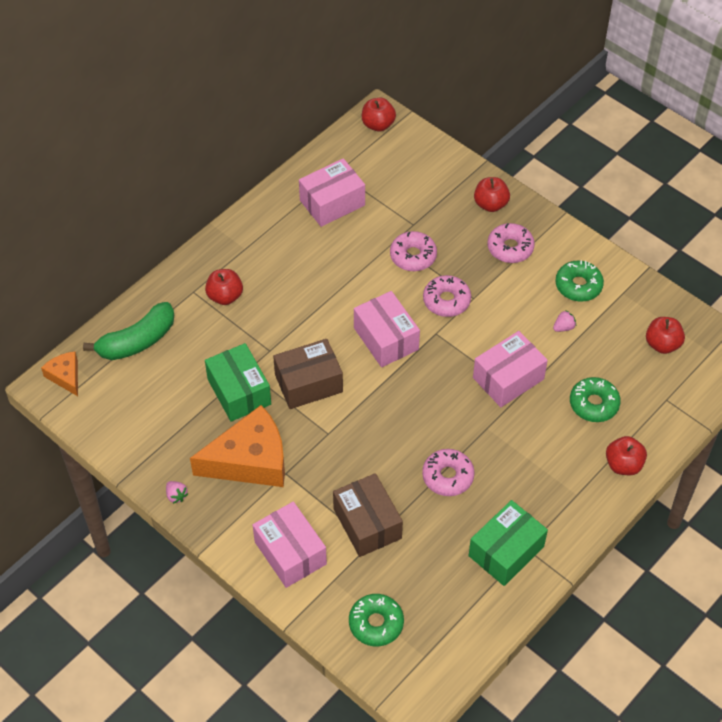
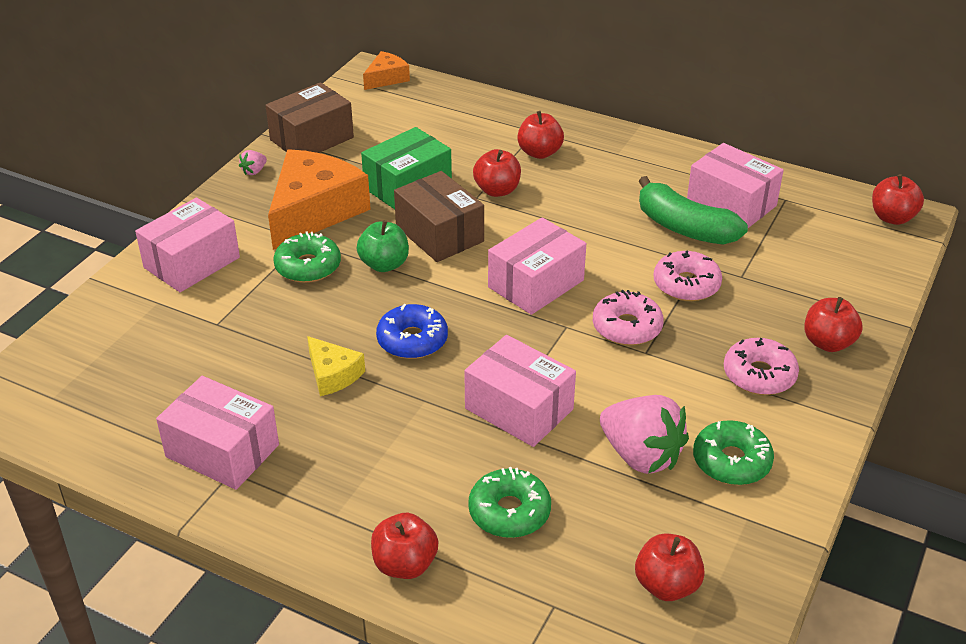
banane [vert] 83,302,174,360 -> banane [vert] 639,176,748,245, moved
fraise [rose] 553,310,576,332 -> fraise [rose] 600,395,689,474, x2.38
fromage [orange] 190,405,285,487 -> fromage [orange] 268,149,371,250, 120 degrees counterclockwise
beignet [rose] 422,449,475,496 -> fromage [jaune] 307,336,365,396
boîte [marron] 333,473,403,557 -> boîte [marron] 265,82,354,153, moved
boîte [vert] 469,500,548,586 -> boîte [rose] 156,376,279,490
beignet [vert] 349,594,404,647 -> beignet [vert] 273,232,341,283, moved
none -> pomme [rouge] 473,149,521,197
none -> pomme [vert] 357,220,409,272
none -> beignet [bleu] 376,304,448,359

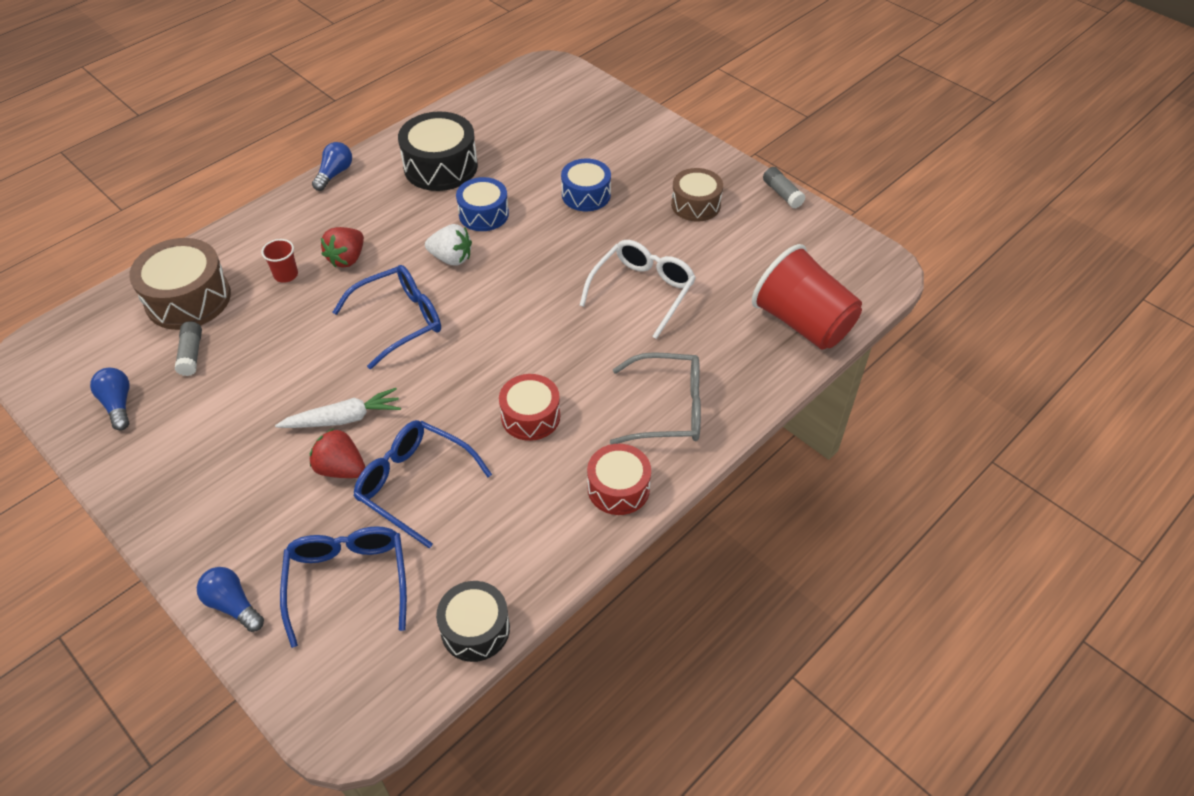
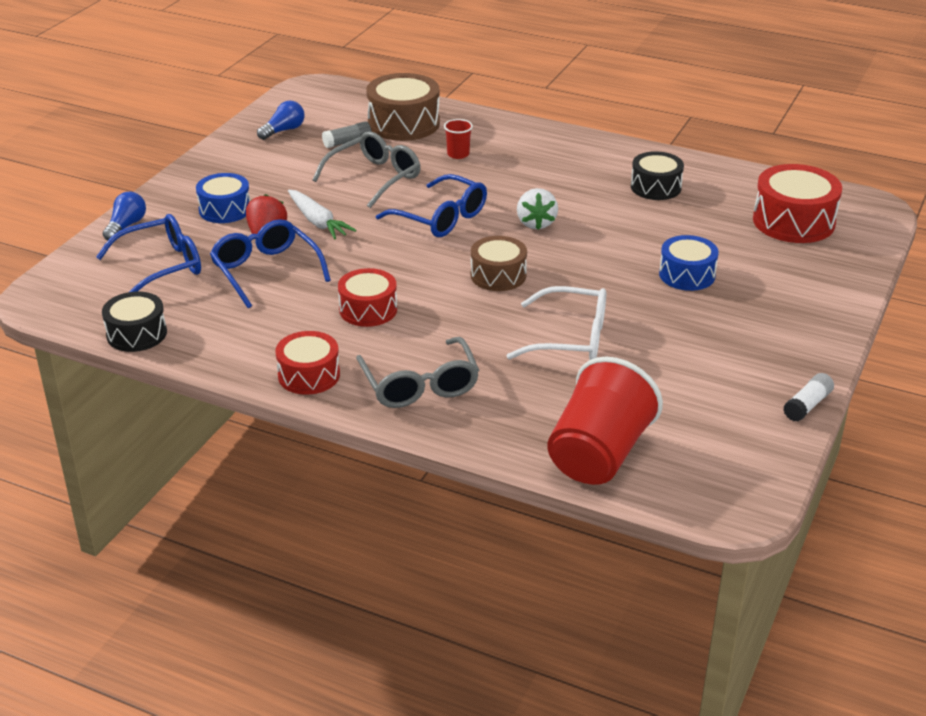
tambour [noir] 398,112,478,191 -> tambour [noir] 631,151,684,200, x0.65
ampoule [bleu] 312,142,352,191 -> none
bâton de colle [gris] 763,167,805,209 -> bâton de colle [blanc] 783,373,834,422
tambour [marron] 671,168,723,222 -> tambour [marron] 471,236,527,291, moved
tambour [bleu] 456,177,509,231 -> tambour [bleu] 196,173,250,223, moved
fraise [rouge] 321,227,364,268 -> none
lunettes [bleu] 354,420,492,549 -> lunettes [bleu] 210,219,331,309, 45 degrees counterclockwise
none -> lunettes [gris] 312,131,421,208
none -> tambour [rouge] 753,164,842,243

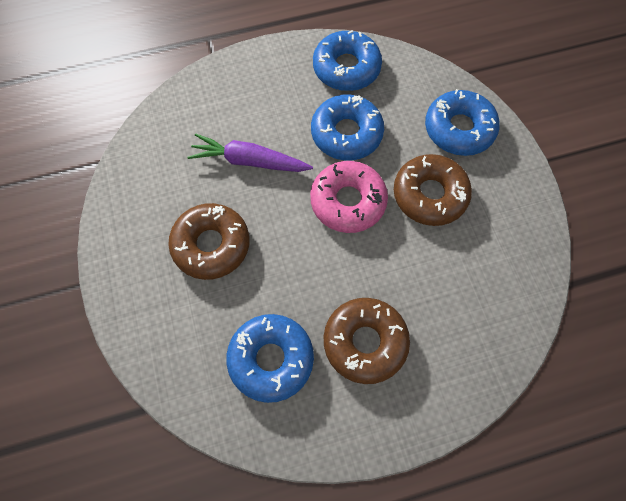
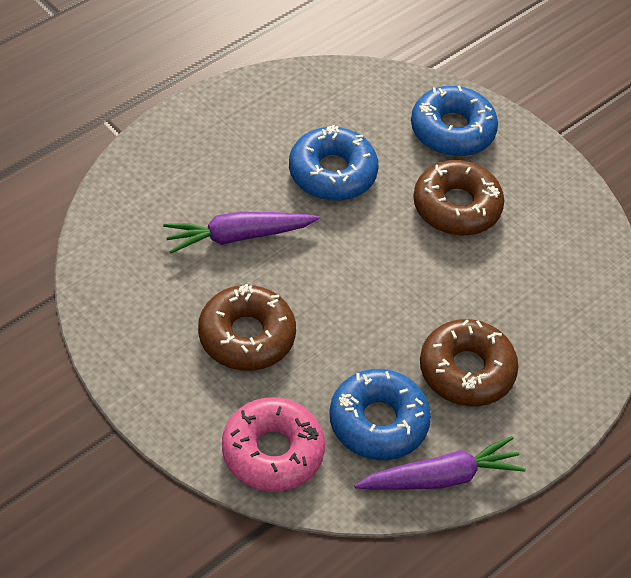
beignet [bleu] 313,30,382,91 -> none
beignet [rose] 310,161,388,233 -> beignet [rose] 222,397,325,492, moved
none -> carotte [violet] 354,436,526,490

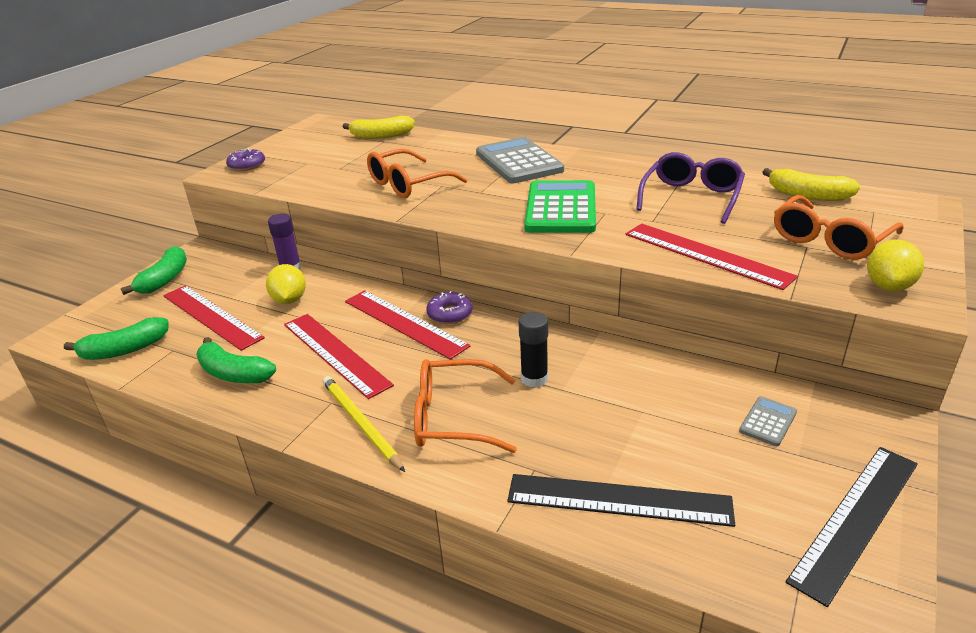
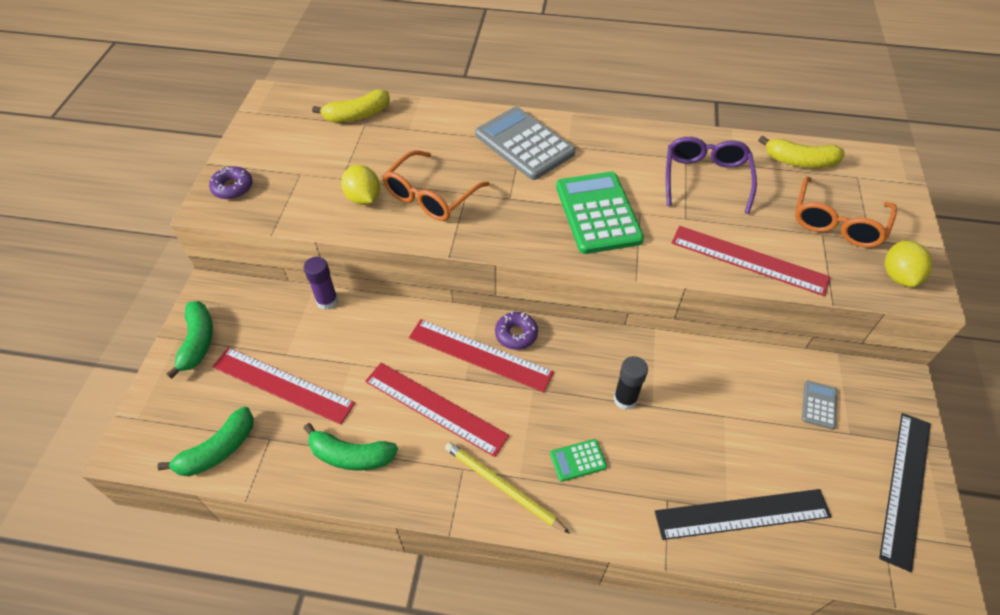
citron [jaune] 266,264,306,304 -> citron [jaune] 341,165,380,205, moved
lunettes [orange] 414,359,517,453 -> calculatrice [vert] 550,439,607,482

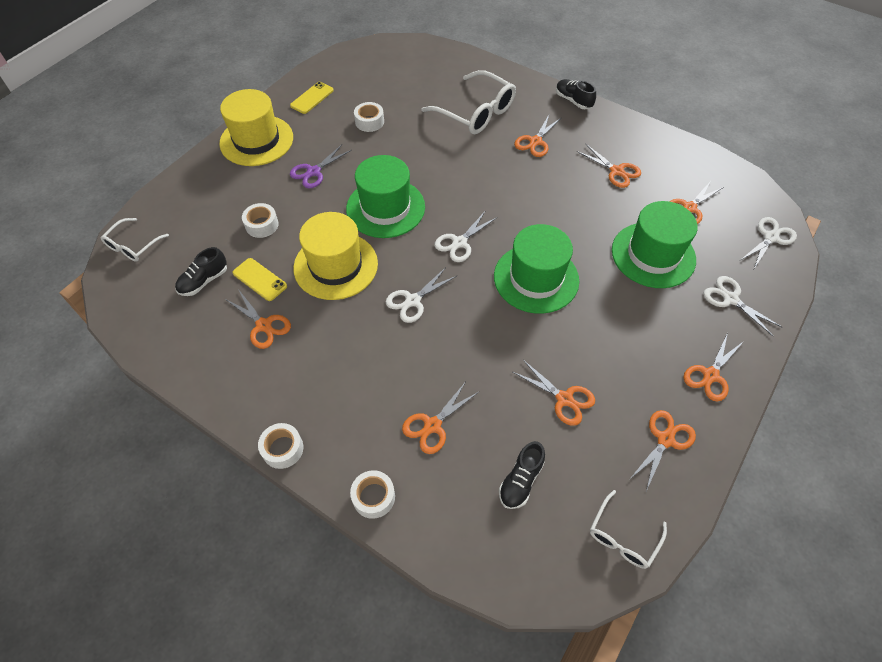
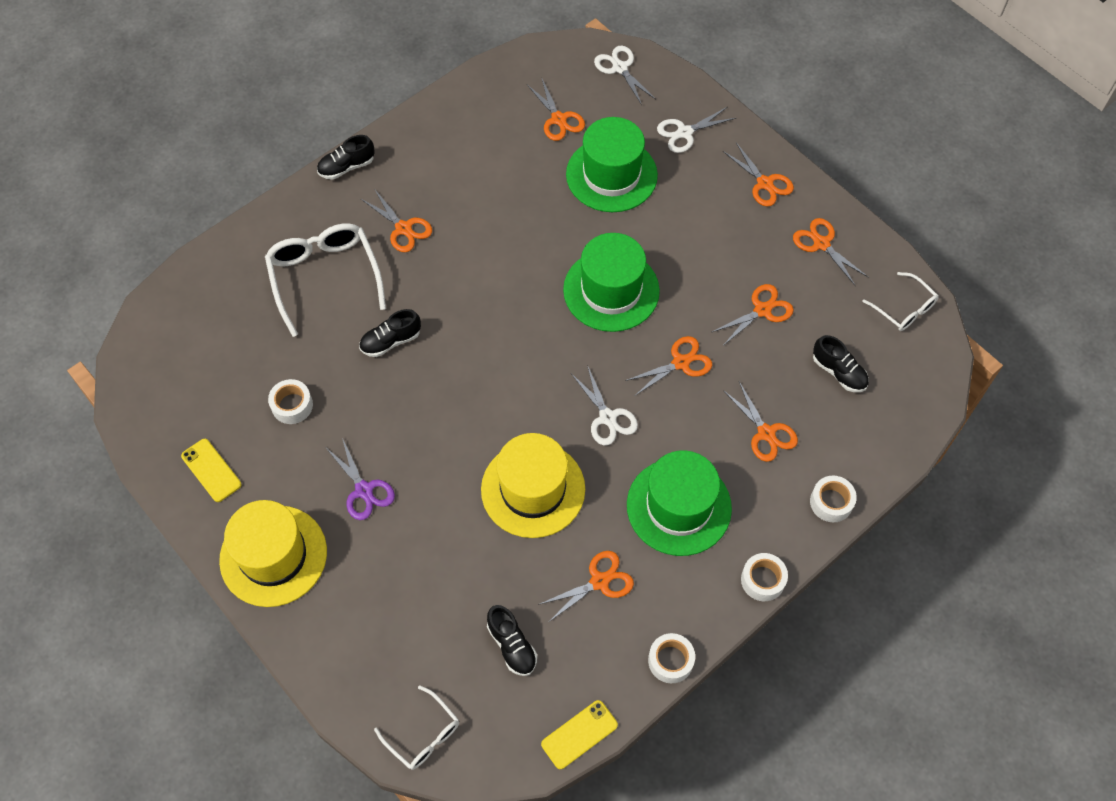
lunettes [blanc] 421,70,516,134 -> lunettes [blanc] 265,223,386,337, 75 degrees counterclockwise
ciseaux [orange] 577,144,641,188 -> ciseaux [orange] 625,336,712,396, moved
chapeau [vert] 346,155,425,238 -> chapeau [vert] 627,450,732,556, moved
ruban adhésif [blanc] 242,203,279,238 -> ruban adhésif [blanc] 648,633,695,683, moved
ciseaux [blanc] 434,210,496,262 -> none
téléphone [jaune] 233,258,287,301 -> téléphone [jaune] 541,700,618,769, moved
none -> chaussure [noir] 359,309,421,357

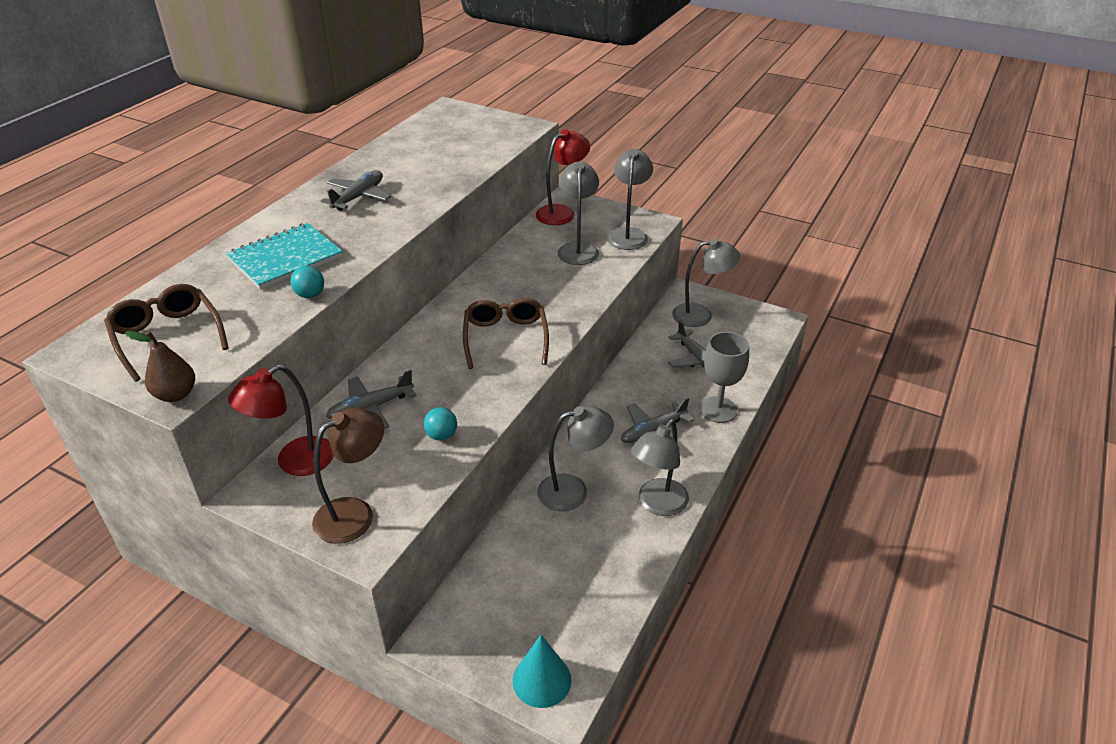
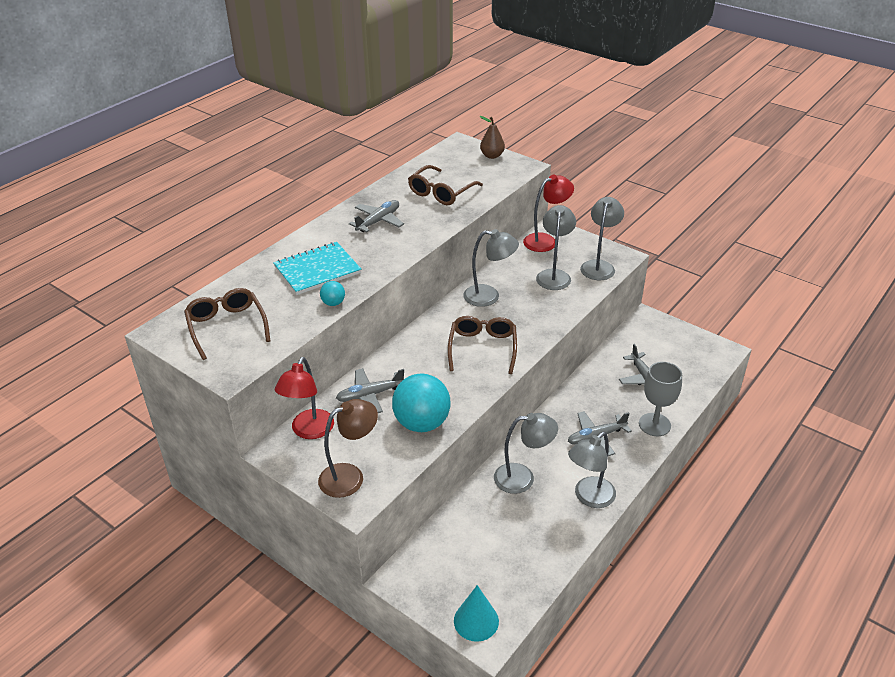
lampe [gris] 672,239,740,327 -> lampe [gris] 463,229,519,307, moved
poire [marron] 125,331,195,402 -> poire [marron] 480,116,505,159, moved
lampe [rouge] 228,365,334,476 -> lampe [rouge] 275,357,334,439, 45 degrees counterclockwise
balle [turquoise] 424,407,457,441 -> balle [turquoise] 392,374,450,432, x2.24
none -> lunettes [marron] 408,165,483,205

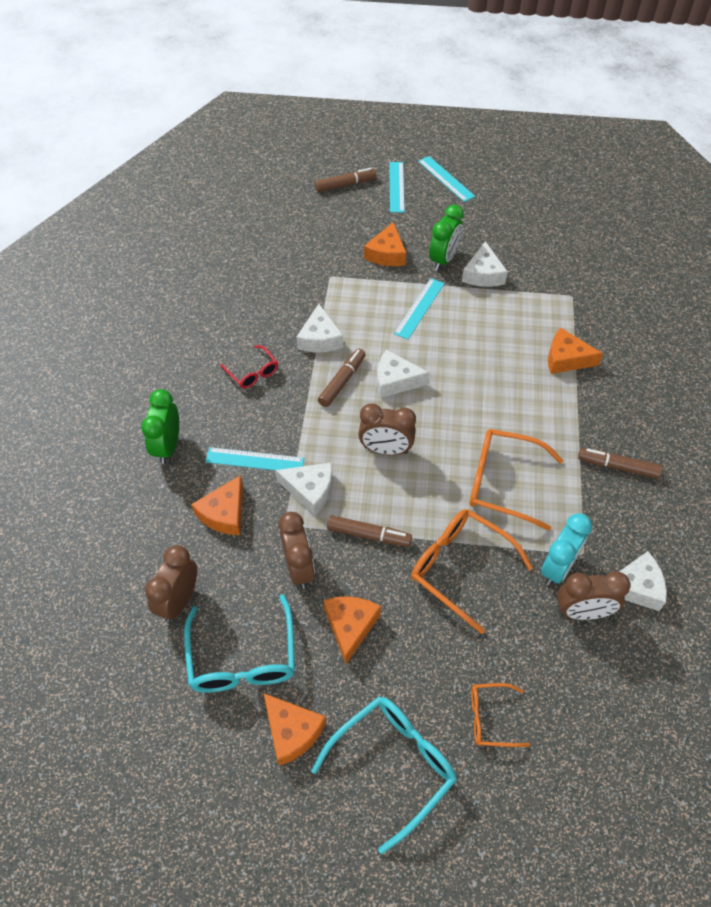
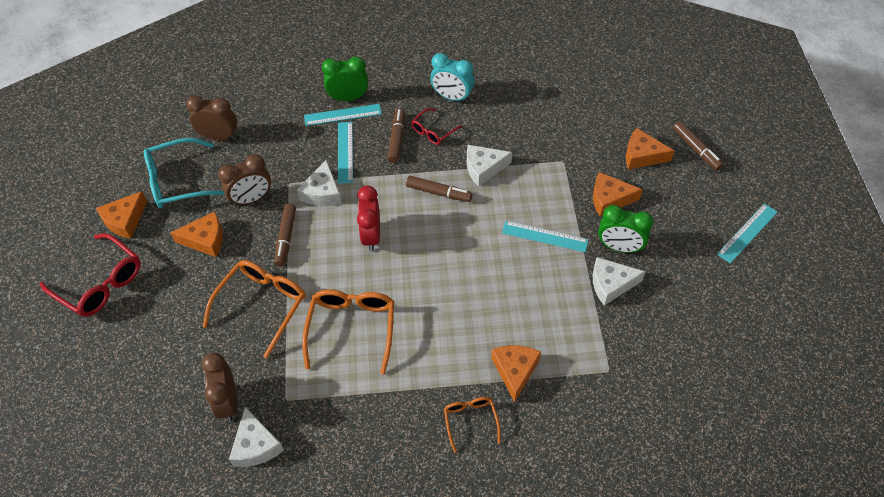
règle [turquoise] 389,162,405,213 -> règle [turquoise] 304,104,382,126, moved
fromage [blanc] 377,350,430,398 -> none
réveil [marron] 358,404,416,455 -> réveil [rouge] 357,186,380,251
feutre [marron] 578,448,663,479 -> feutre [marron] 388,108,405,163, moved
fromage [orange] 191,475,243,535 -> fromage [orange] 626,128,675,169, moved
réveil [turquoise] 541,513,592,586 -> réveil [turquoise] 430,53,474,103, moved
lunettes [orange] 471,683,530,747 -> lunettes [orange] 444,397,501,453, moved
lunettes [turquoise] 311,696,457,854 -> lunettes [rouge] 40,233,141,317

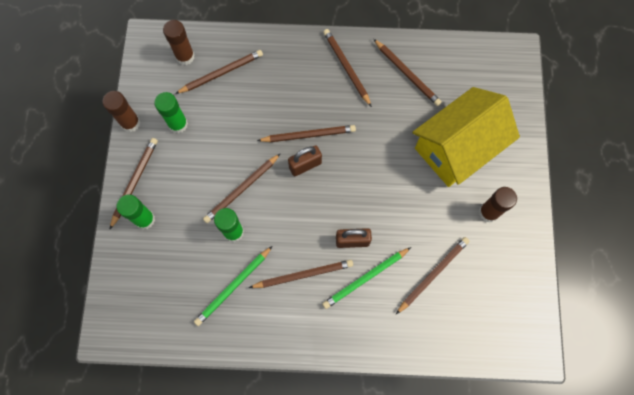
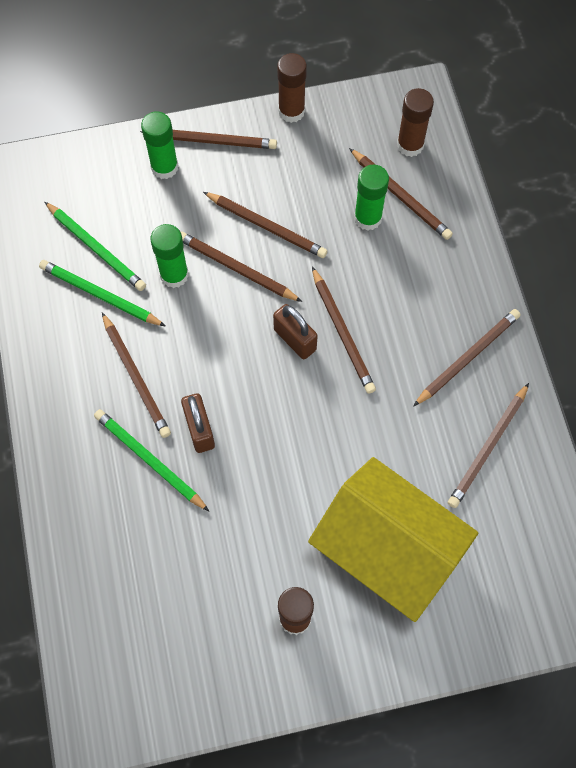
bâton de colle [vert] 154,92,188,134 -> bâton de colle [vert] 354,165,389,231, moved
crayon [marron] 396,237,469,314 -> crayon [marron] 203,192,327,258, moved
none -> crayon [vert] 45,202,146,291

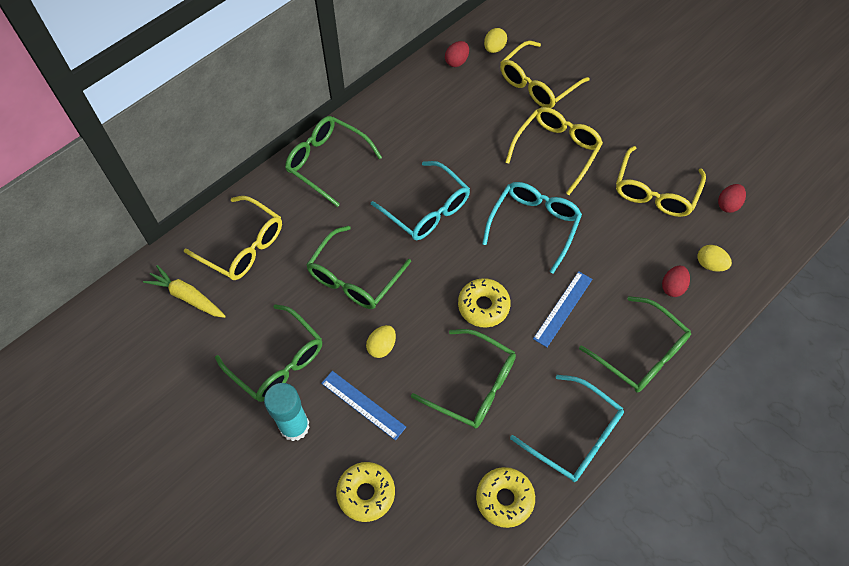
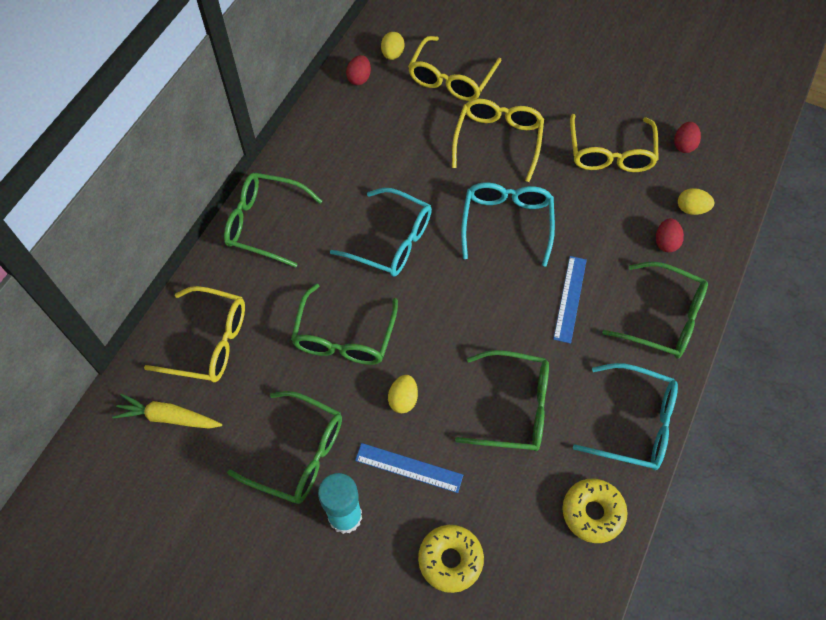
beignet [jaune] 458,278,511,328 -> none

